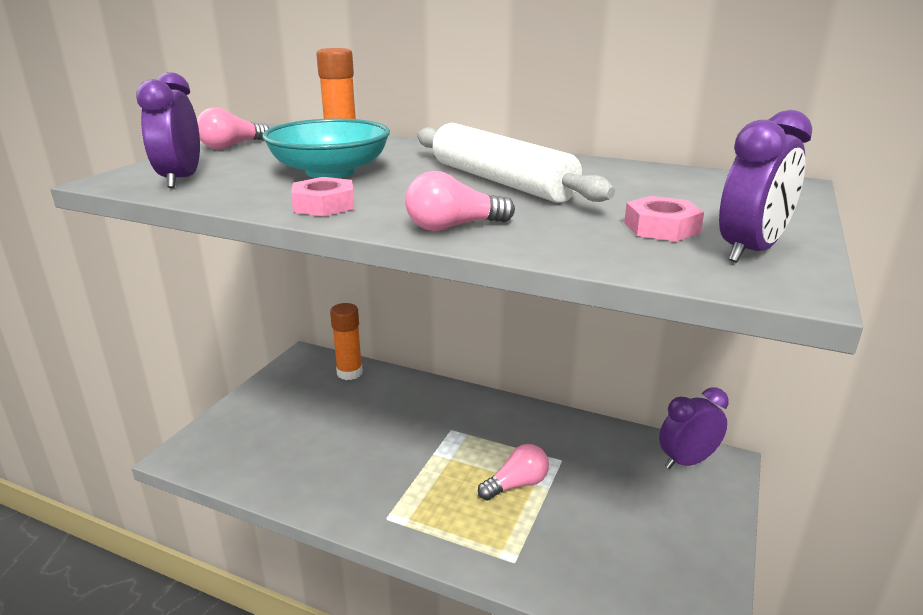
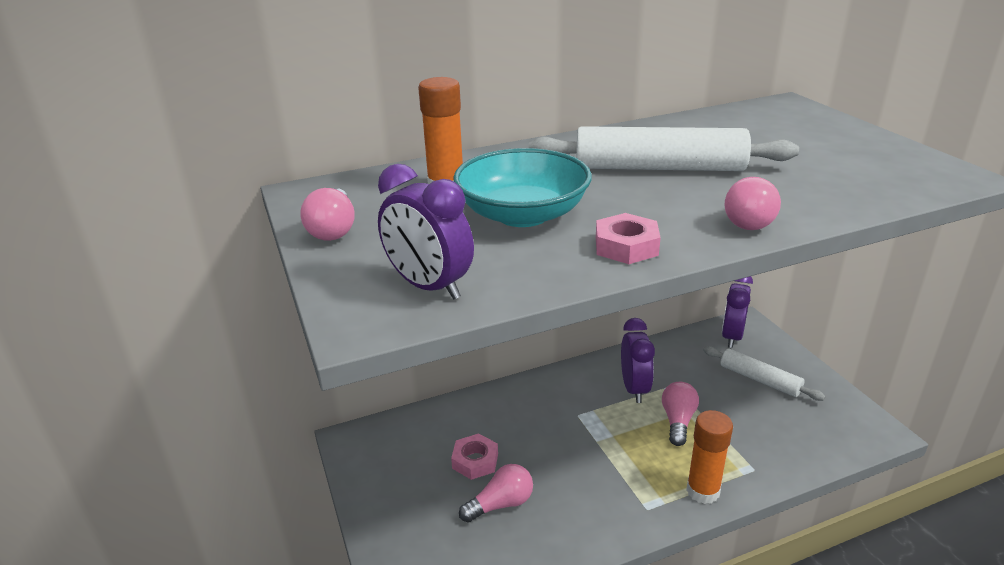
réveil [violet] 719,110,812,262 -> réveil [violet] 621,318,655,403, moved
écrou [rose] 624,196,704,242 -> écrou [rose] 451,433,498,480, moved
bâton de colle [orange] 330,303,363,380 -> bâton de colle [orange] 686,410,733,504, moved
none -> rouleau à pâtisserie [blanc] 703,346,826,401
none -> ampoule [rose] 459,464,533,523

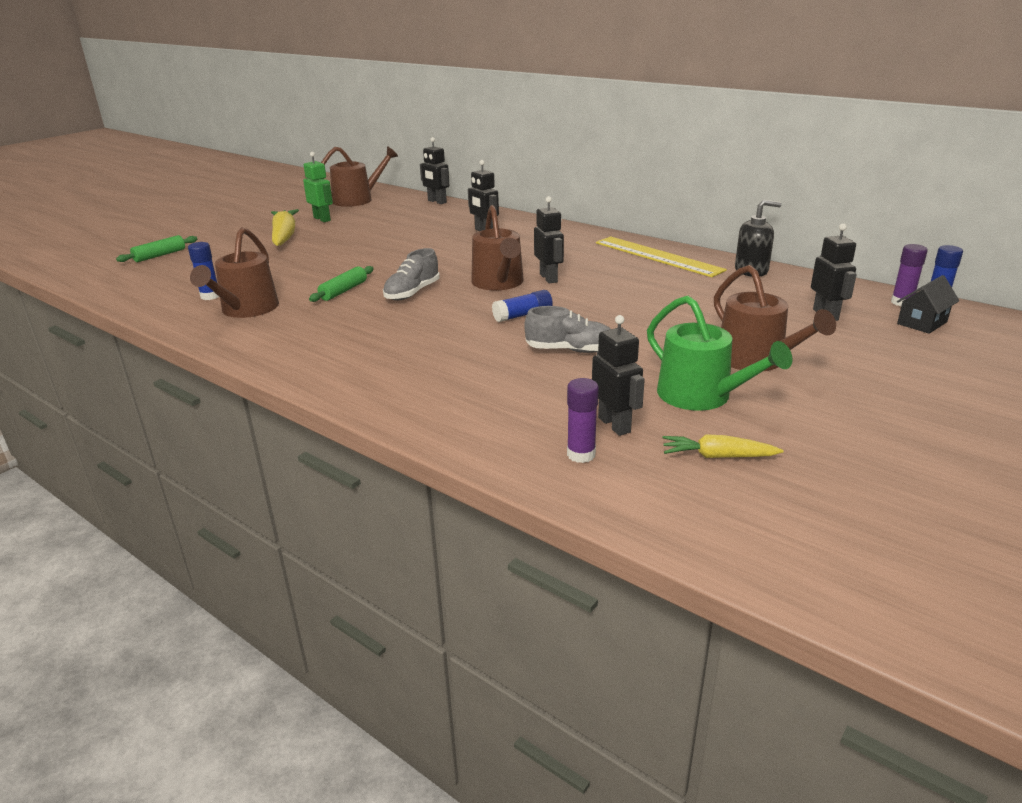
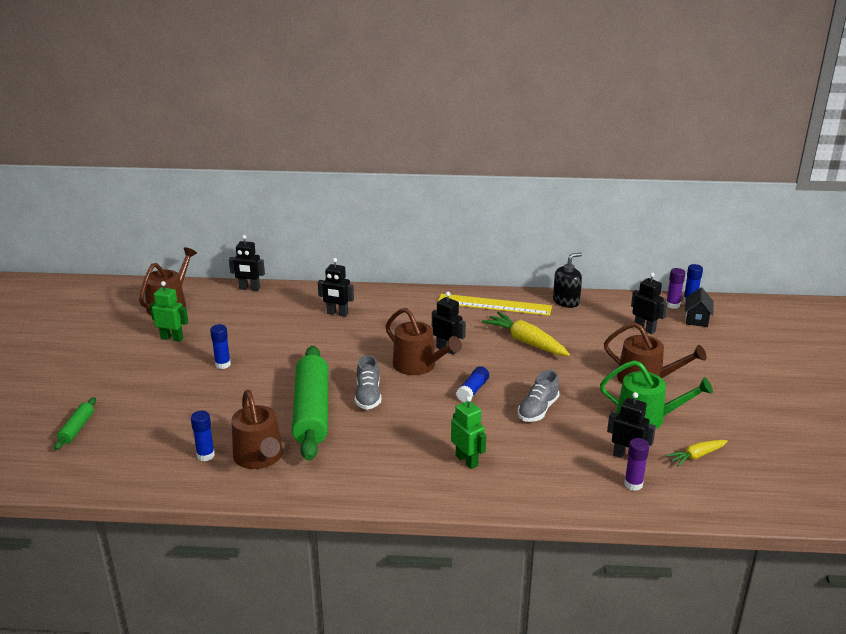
carotte [jaune] 271,209,299,246 -> carotte [jaune] 482,311,570,356, moved
rouleau à pâtisserie [vert] 309,266,374,302 -> rouleau à pâtisserie [vert] 292,346,328,461, x2.28
chaussure [gris] 524,306,611,353 -> chaussure [gris] 518,370,560,422, 150 degrees clockwise
none -> bâton de colle [bleu] 210,324,231,369
none -> robot [vert] 451,396,486,469

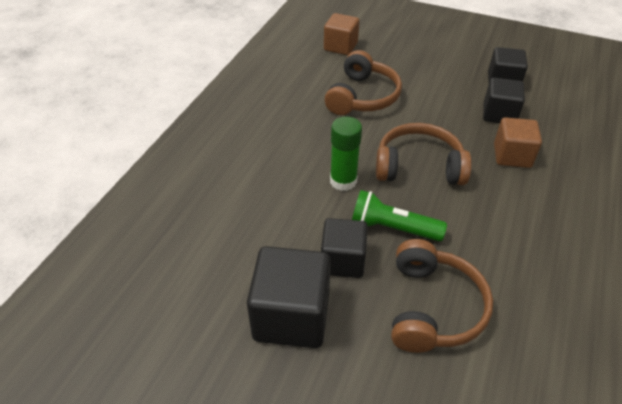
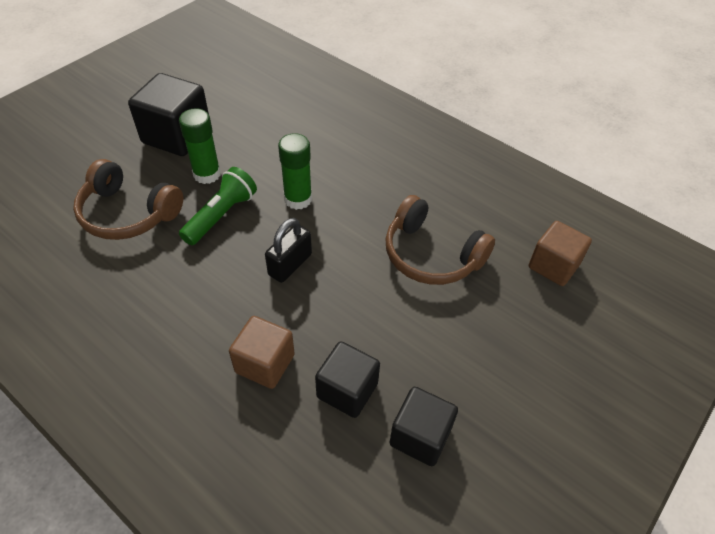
casque audio [marron] 376,123,472,185 -> cadenas [noir] 265,218,312,283
cube [noir] 321,218,368,278 -> bâton de colle [vert] 179,108,221,184

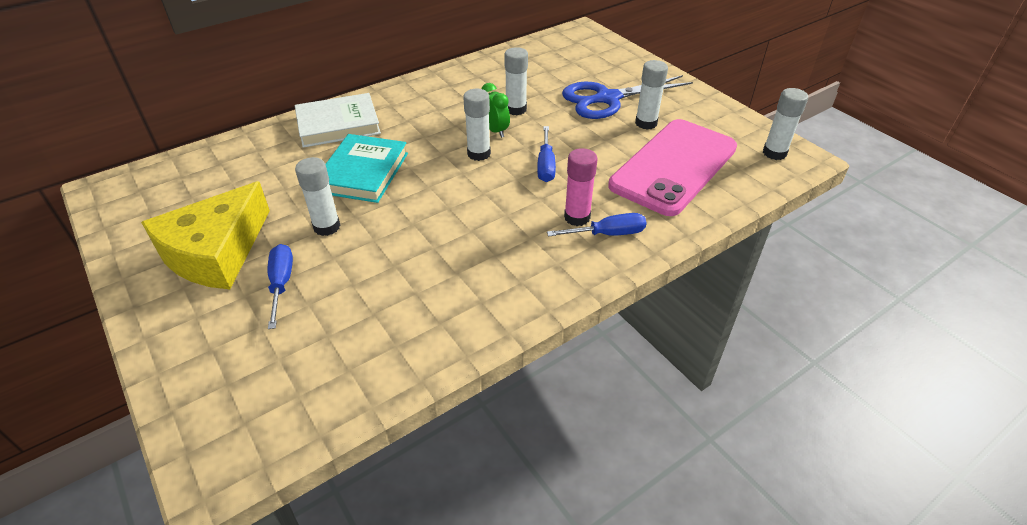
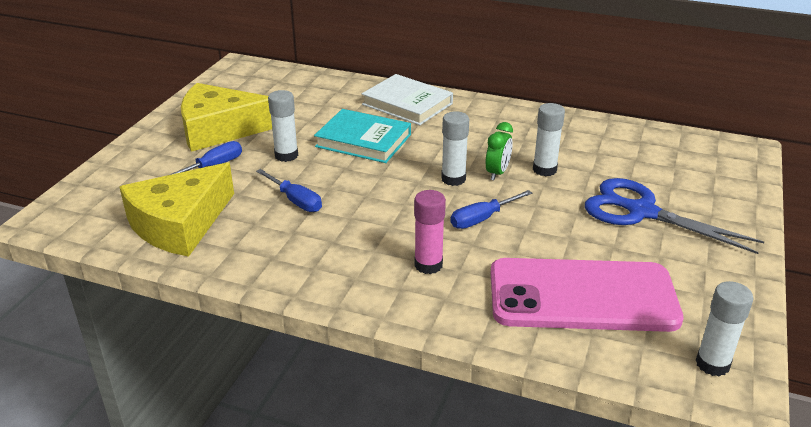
bâton de colle [blanc] 635,60,668,130 -> none
livre [turquoise] 326,134,408,203 -> livre [turquoise] 314,109,411,163, 45 degrees clockwise
tournevis [bleu] 547,213,646,237 -> tournevis [bleu] 256,169,322,212, moved
none -> fromage [jaune] 119,162,234,257

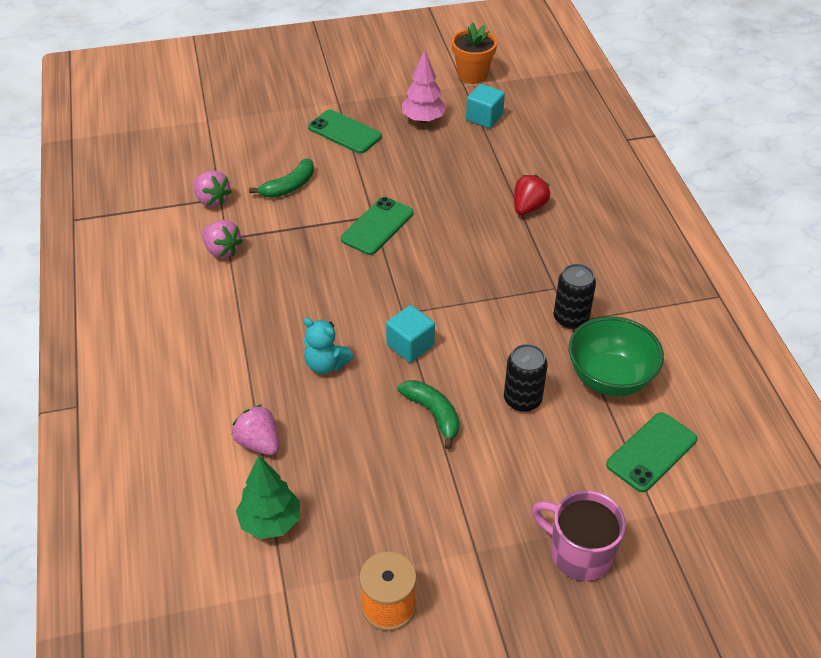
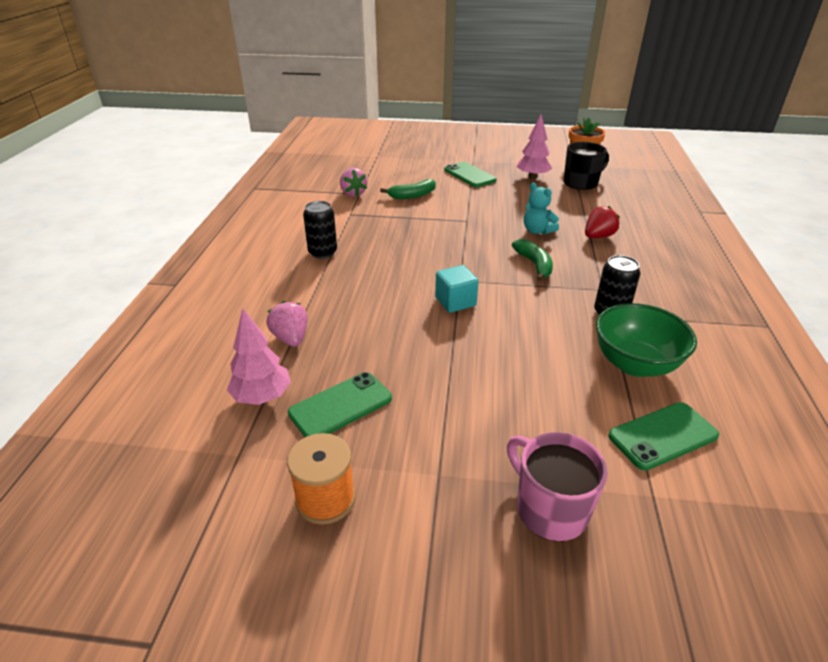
cube [turquoise] 466,84,505,128 -> tasse [noir] 564,142,609,190
téléphone [vert] 341,197,413,255 -> téléphone [vert] 288,372,392,437, moved
fraise [rose] 202,220,243,258 -> none
ours en peluche [turquoise] 303,318,353,374 -> ours en peluche [turquoise] 524,183,559,235, moved
canette [noir] 504,344,548,412 -> canette [noir] 303,201,337,259, moved
banane [vert] 397,380,459,449 -> banane [vert] 512,239,553,281, moved
arbre [vert] 236,455,300,539 -> arbre [rose] 227,308,291,405

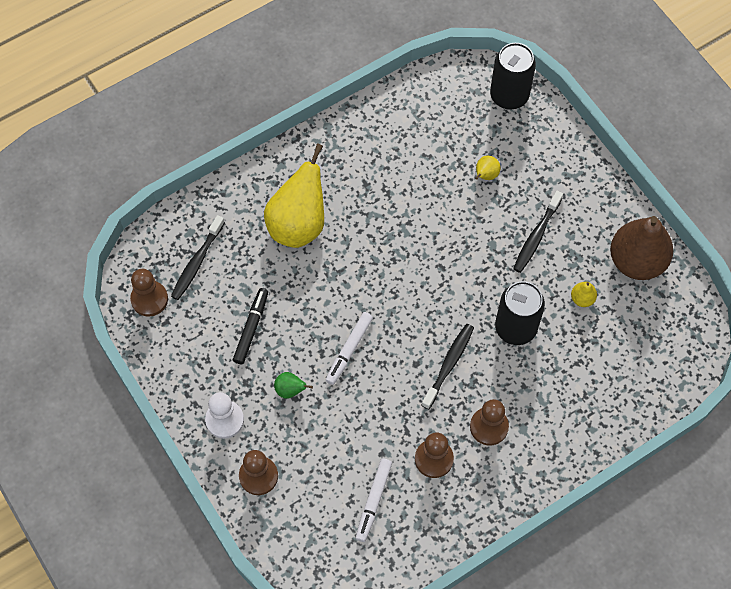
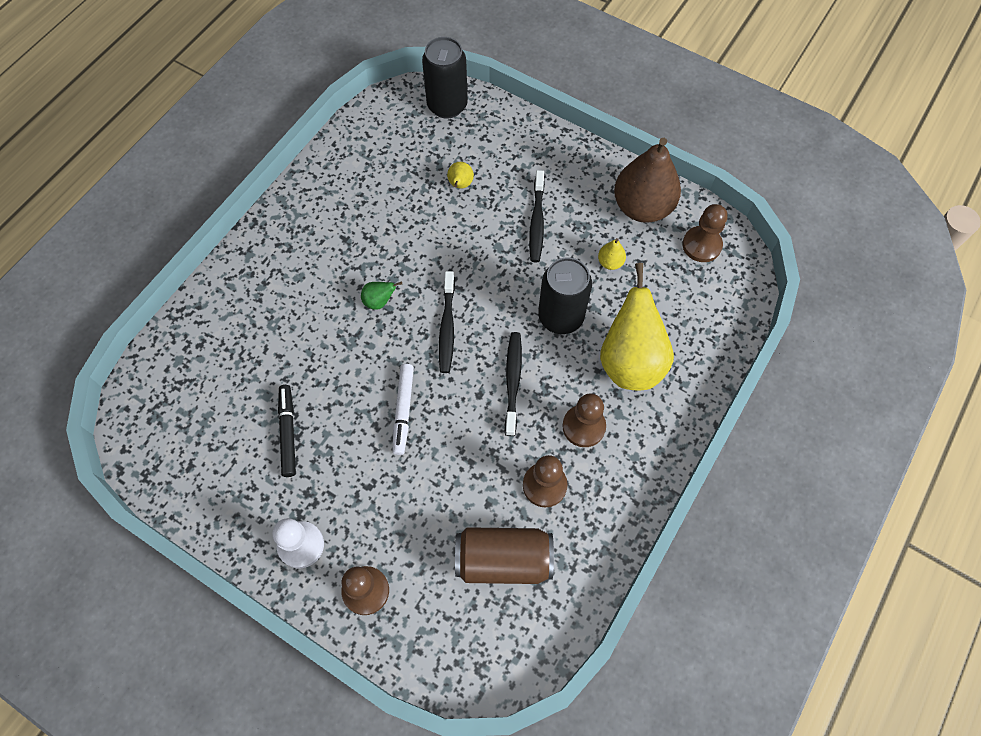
poire [jaune] 264,144,324,248 -> poire [jaune] 600,263,674,390, moved
brosse à dents [noir] 171,215,225,300 -> brosse à dents [noir] 439,271,455,373, moved
pion [marron] 130,269,168,317 -> pion [marron] 682,204,728,262, moved
poire [vert] 274,372,313,399 -> poire [vert] 361,281,402,310, moved
feutre [blanc] 356,459,392,542 -> canette [marron] 455,527,554,584

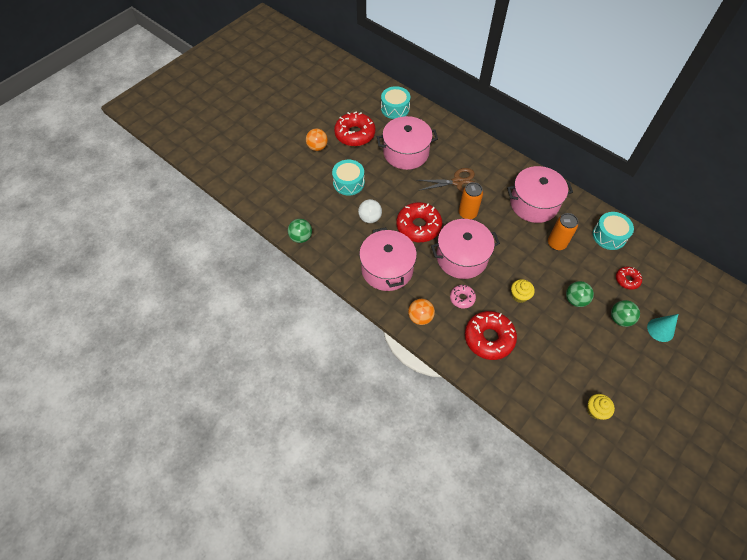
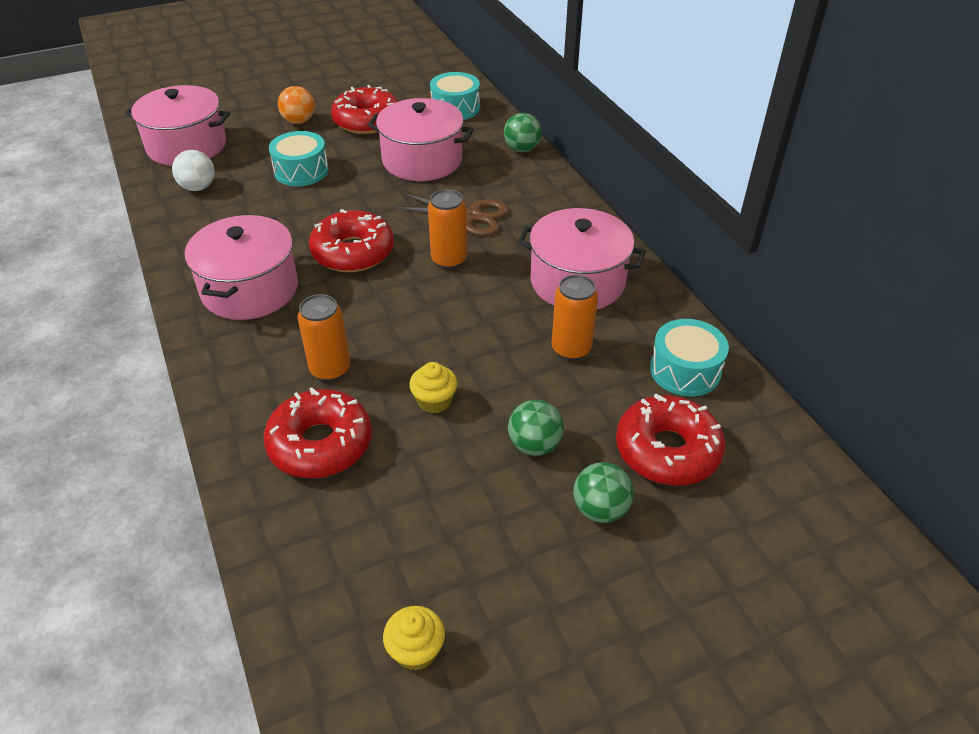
balle [blanc] 358,199,382,223 -> balle [blanc] 172,150,215,191, moved
balle [vert] 288,219,312,243 -> balle [vert] 504,113,542,152, moved
marmite [rose] 431,219,500,279 -> marmite [rose] 125,85,230,166, moved
beignet [rouge] 616,267,642,290 -> beignet [rouge] 616,394,725,485, x1.91
beignet [rose] 450,285,476,309 -> canette [orange] 298,294,350,381
balle [orange] 408,299,435,325 -> none
cône [turquoise] 647,314,678,342 -> none

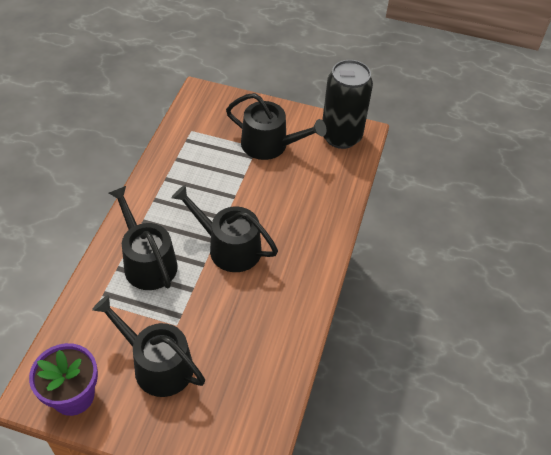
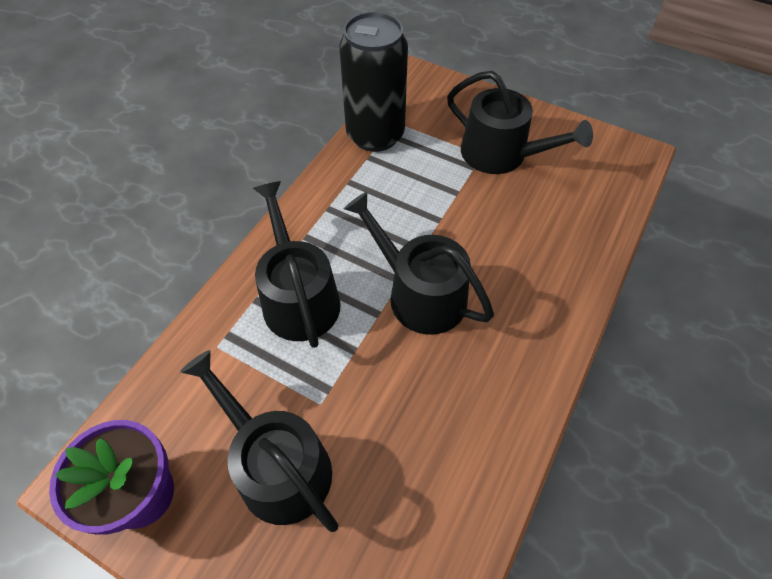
canette [noir] 322,60,373,149 -> canette [noir] 339,12,408,152, moved

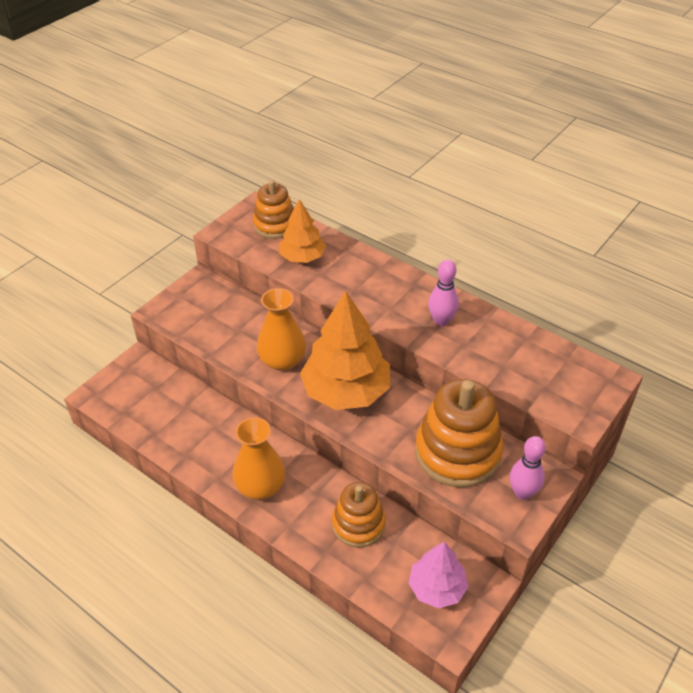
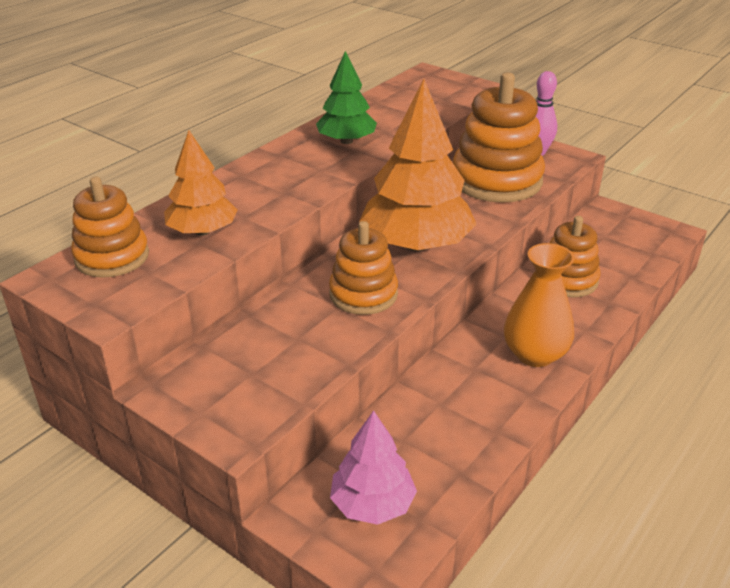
quille [rose] 428,259,459,326 -> arbre [vert] 316,51,377,144
vase [orange] 257,288,306,371 -> jouet à empiler [orange] 329,221,398,315
arbre [rose] 409,542,468,609 -> arbre [rose] 330,410,417,525, moved

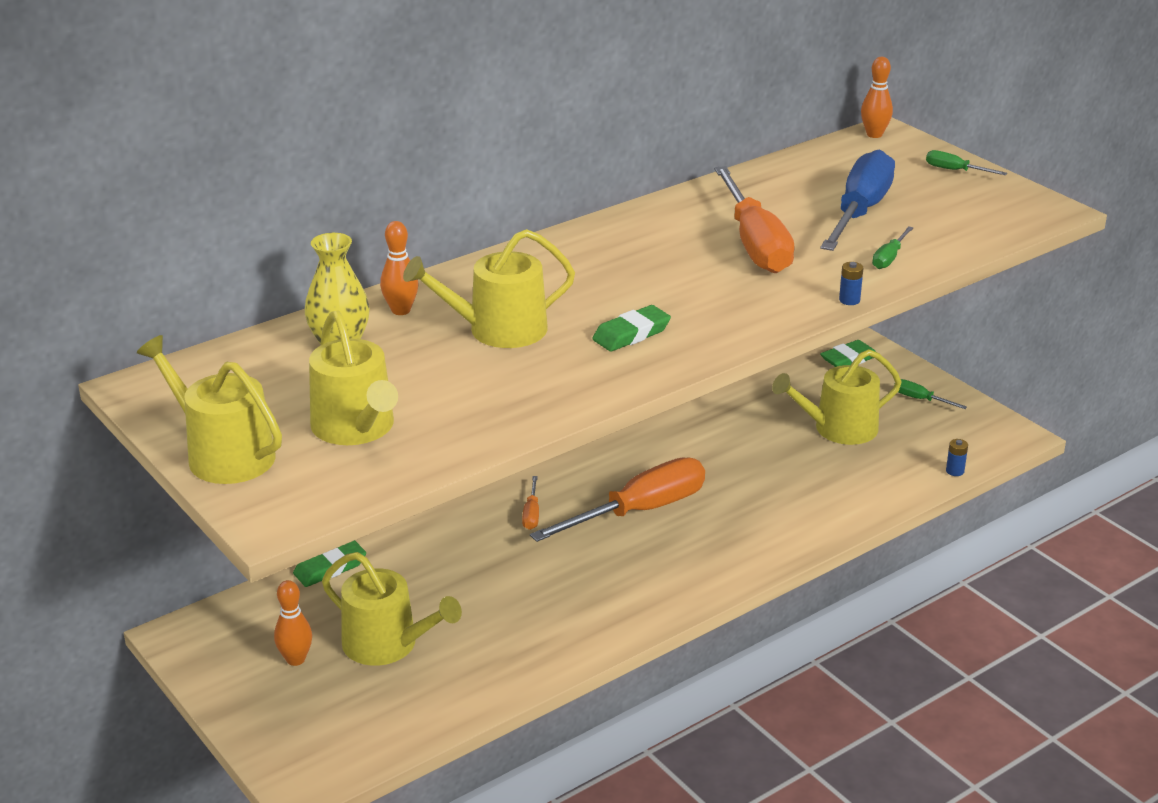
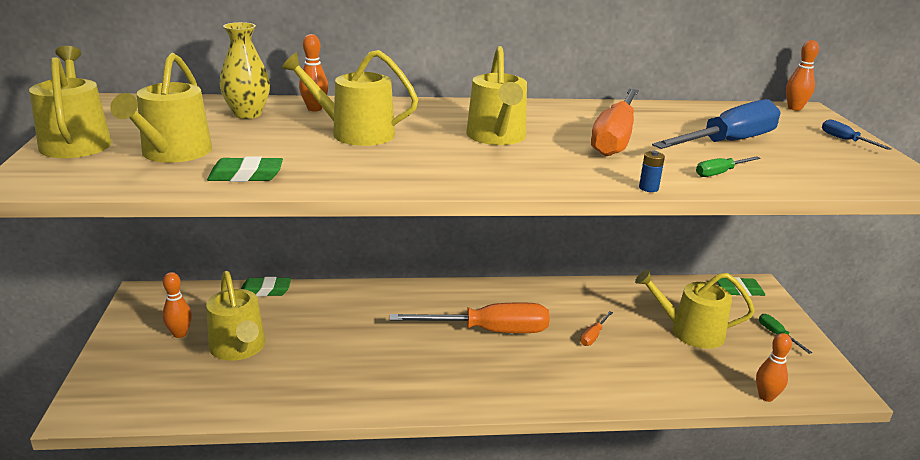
tournevis [vert] 926,150,1007,175 -> tournevis [bleu] 822,119,892,150
gomme [vert] 592,305,671,351 -> gomme [vert] 207,156,283,182, moved
pile [bleu] 946,439,968,476 -> quille [orange] 756,333,792,402
tournevis [orange] 522,476,539,530 -> tournevis [orange] 580,311,613,346, moved
none -> arrosoir [jaune] 466,46,527,145

